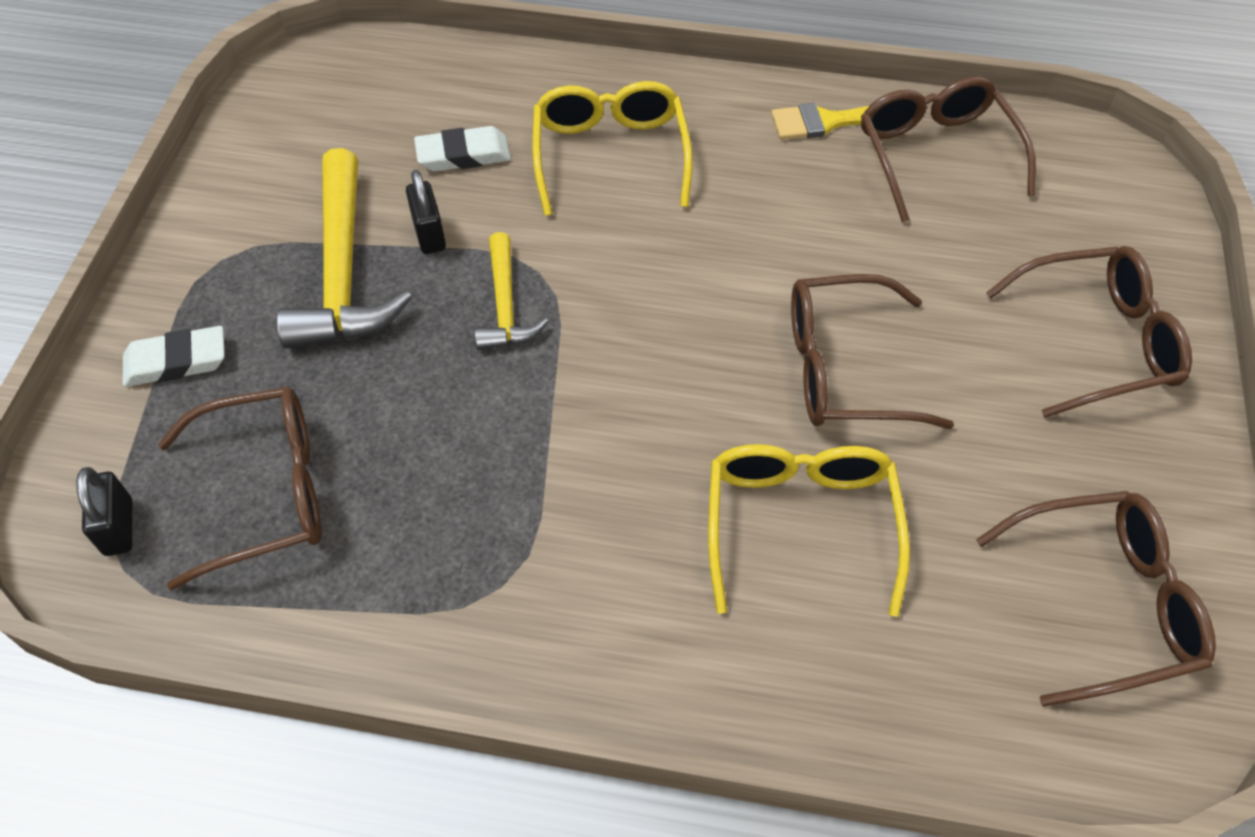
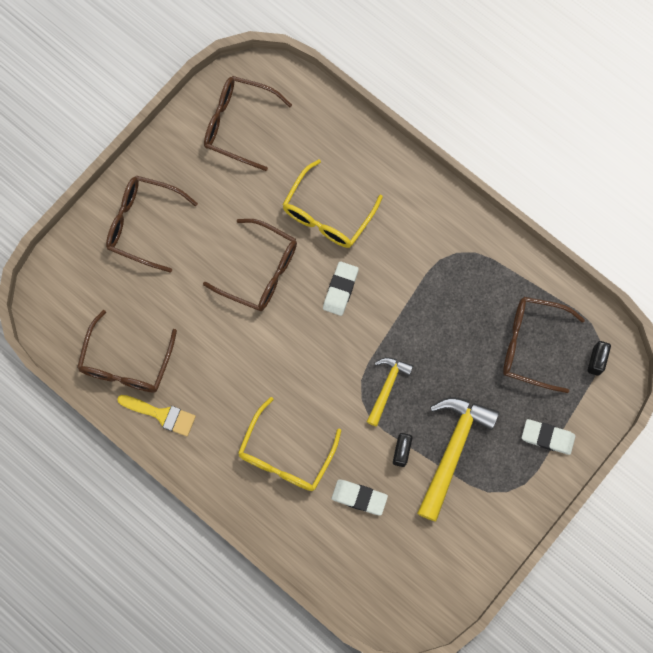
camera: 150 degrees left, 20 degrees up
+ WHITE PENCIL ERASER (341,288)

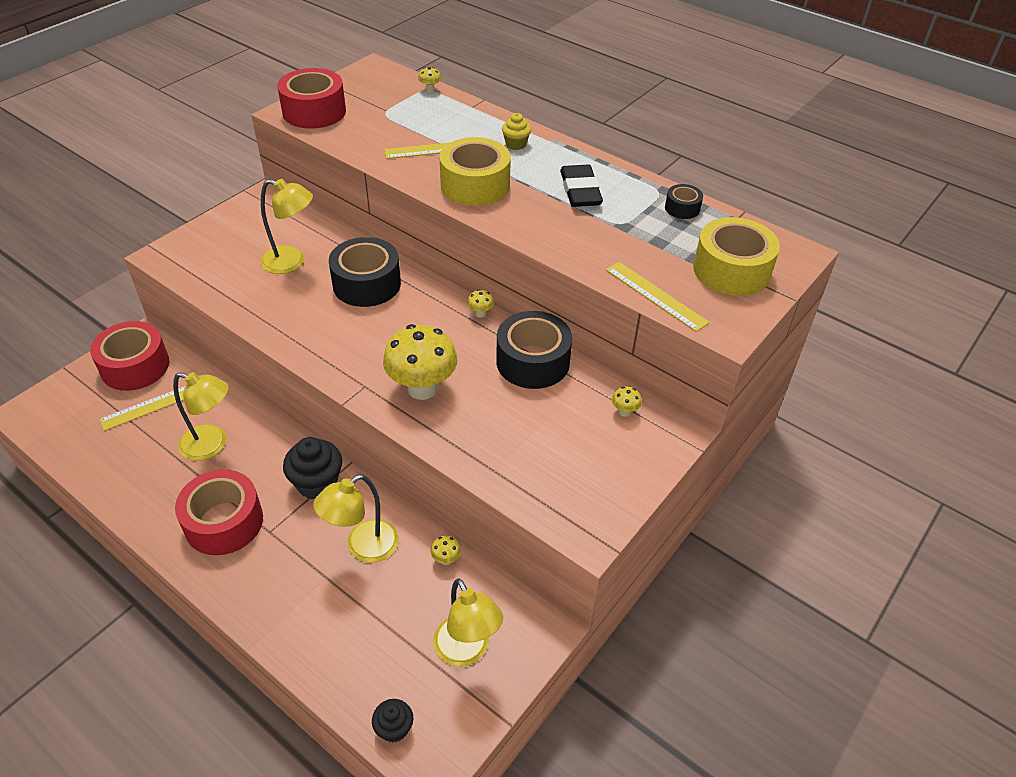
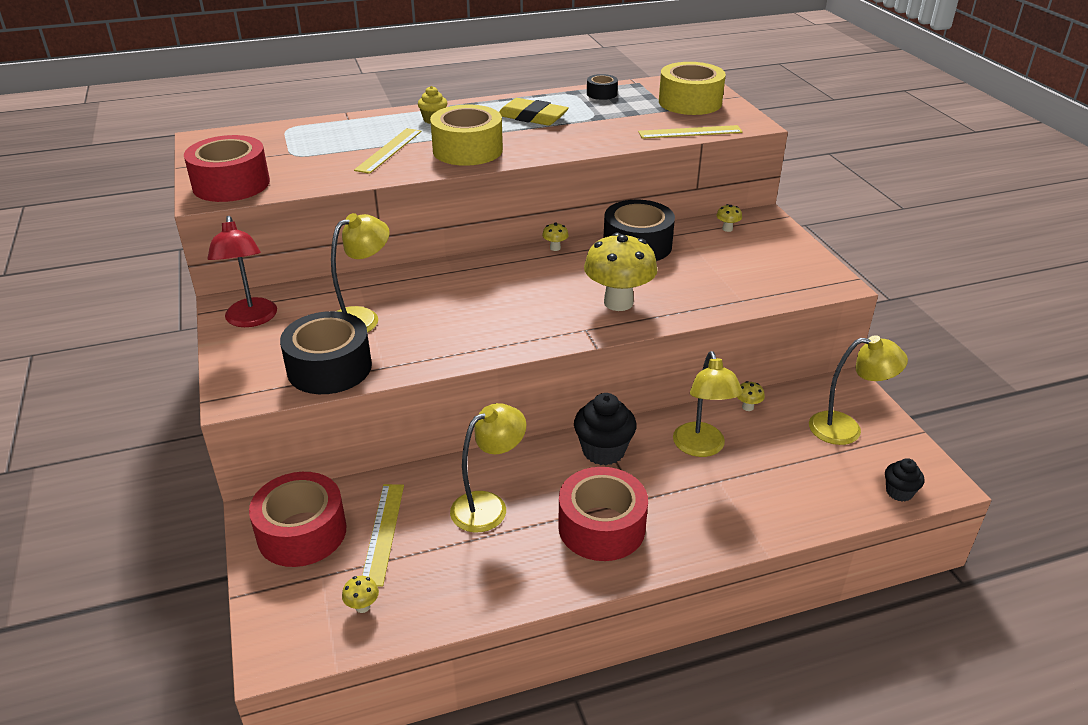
camera: 55 degrees left, 10 degrees down
~ YELLOW MUSHROOM (429,80) to (360,594)
~ EBONY PENCIL ERASER (581,186) to YELLOW PENCIL ERASER (534,112)
~ EBONY TAPE (365,272) to (326,352)
+ SCARLET READING LAMP (242,271)

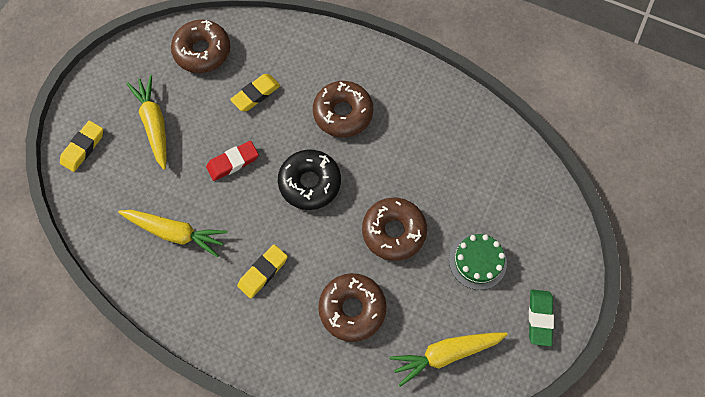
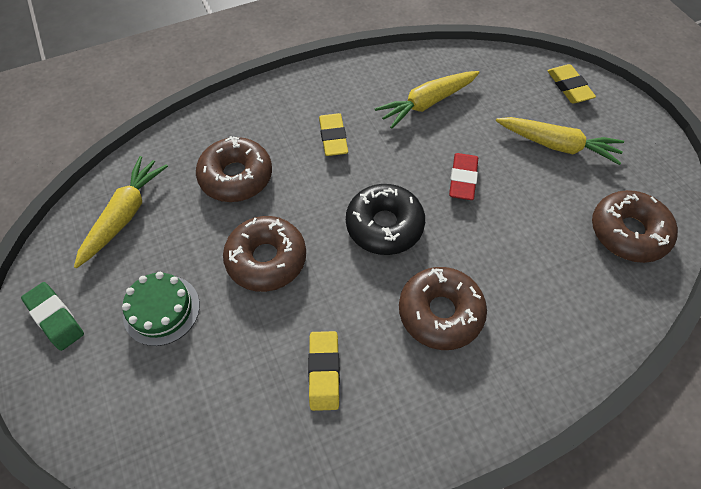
camera: 130 degrees right, 10 degrees down
~ YELLOW PENCIL ERASER (255,92) to (324,371)

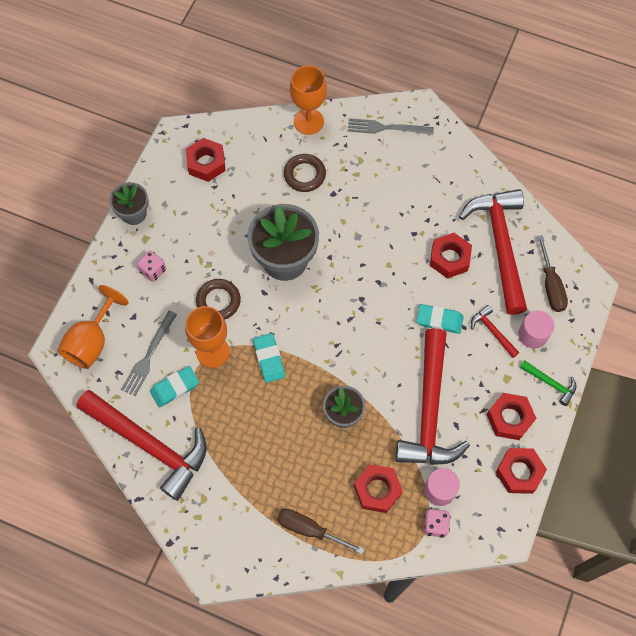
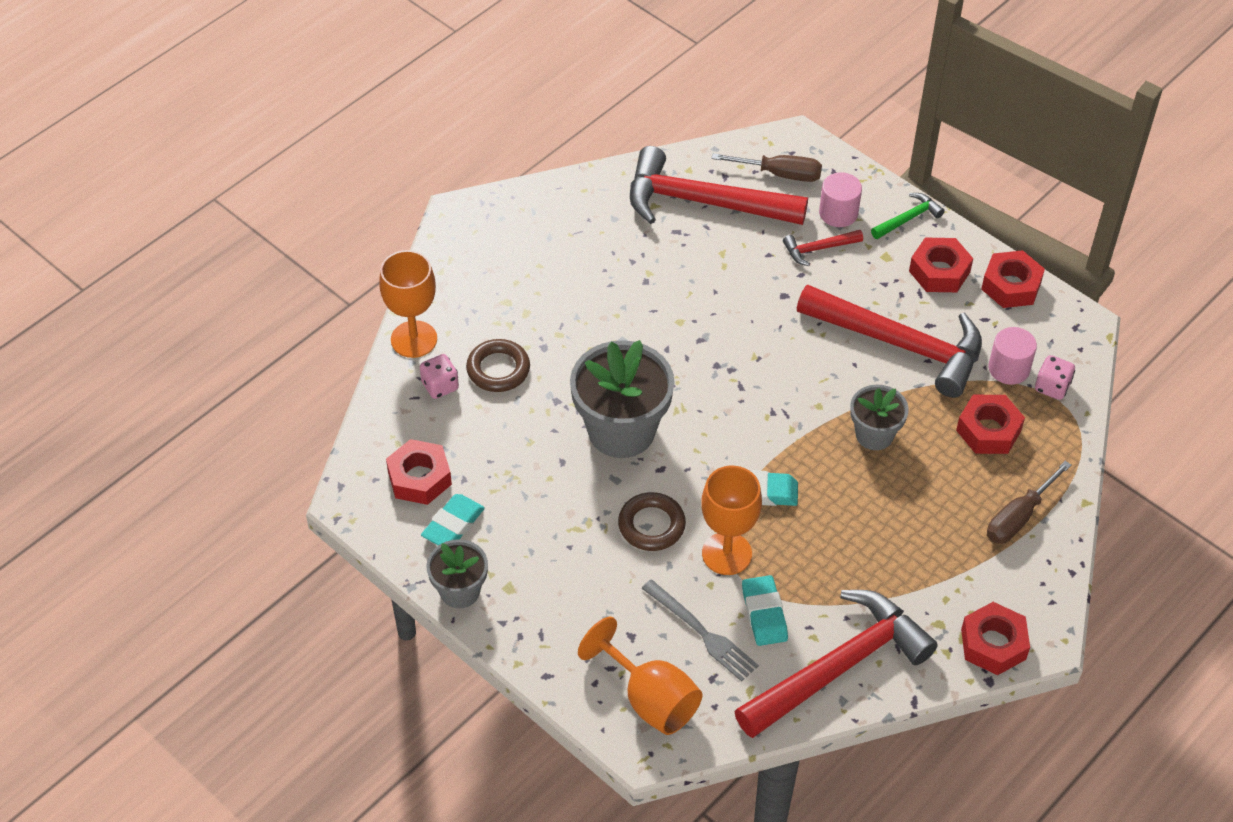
camera: 70 degrees left, 15 degrees down
- GREY TABLE FORK (391,126)
~ SCARLET HEXAGON NUT (451,255) to (995,638)
~ ROSE-PINK DICE (151,266) to (439,376)
~ TURQUOISE PENCIL ERASER (440,319) to (453,520)

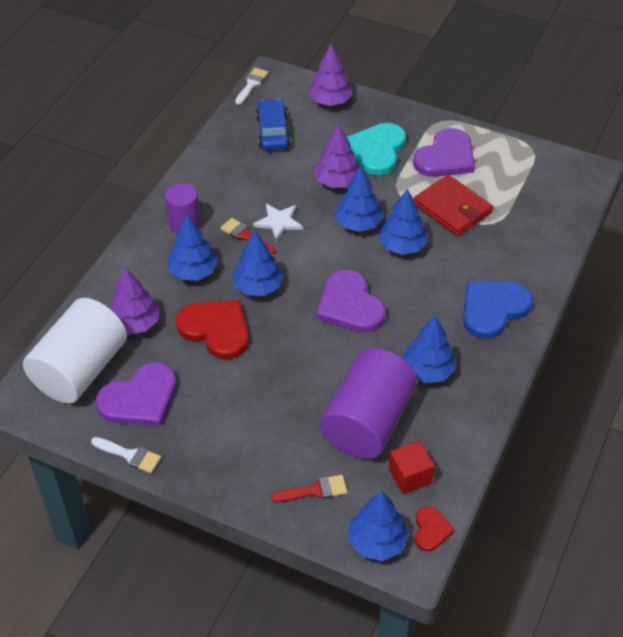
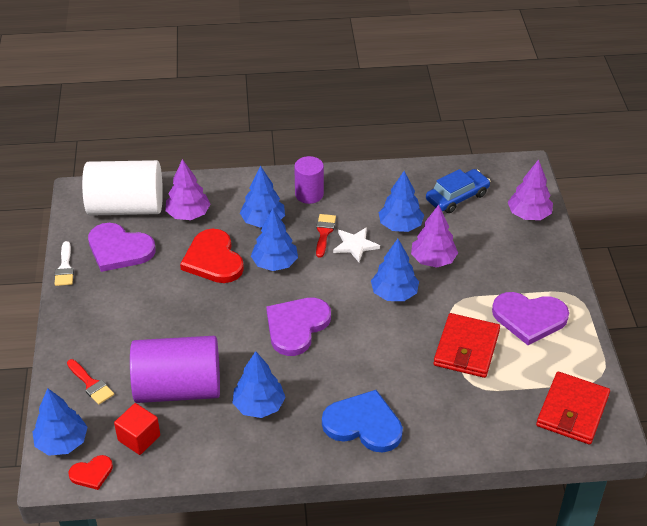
camera: 60 degrees right, 5 degrees down
- WHITE BRUSH (252,86)
- TURQUOISE HEART SHAPE (376,149)
~ ROYAL BLUE TREE (403,222) to (401,201)
~ SCARLET HEART SHAPE (212,329) = (212,256) 150 degrees clockwise
+ SCARLET CARD WALLET (573,408)

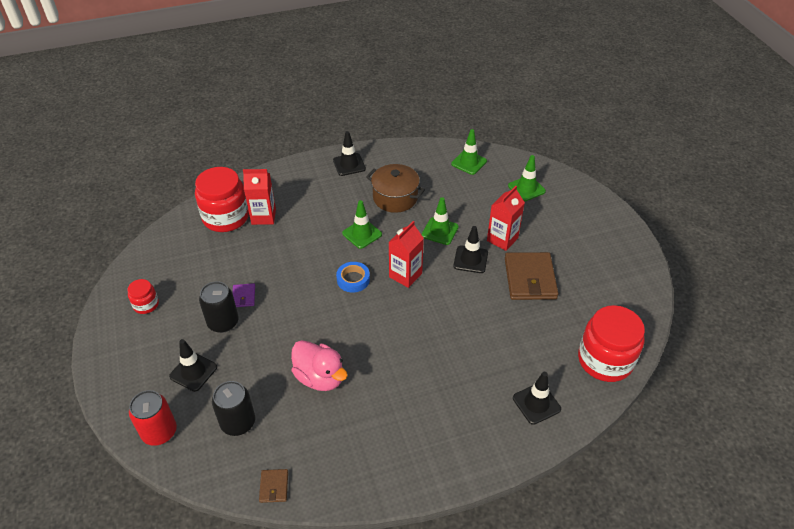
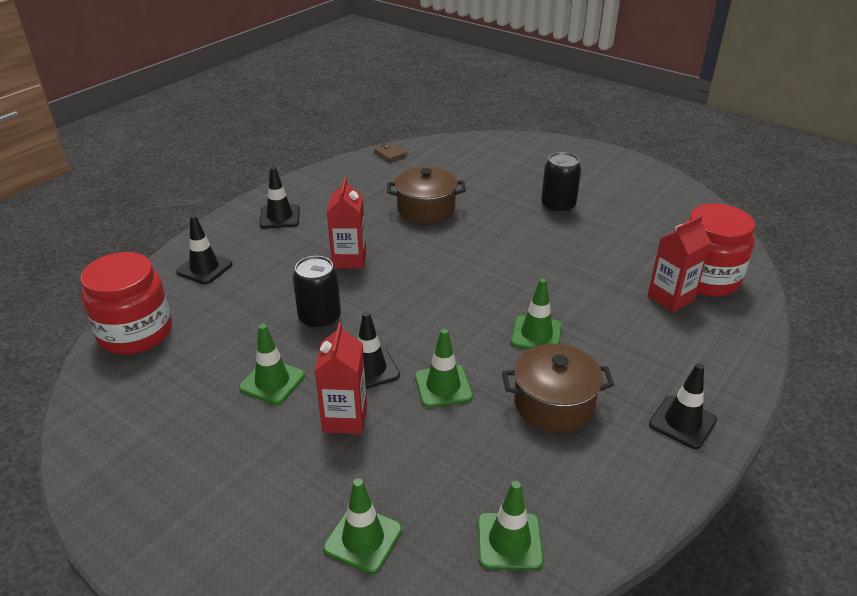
camera: 145 degrees right, 10 degrees down
~ SCARLET JUICE CARTON (406,254) to (346,223)
~ DARK BROWN CARD WALLET (532,276) to LEAF-GREEN ROAD CONE (272,364)
- ROYAL BLUE TAPE (353,277)
- SCARLET JAM JAR (143,296)
- PURPLE CARD WALLET (243,295)
~ EBONY ROAD CONE (193,365) to (279,197)
~ ROSE-PINK RUBBER DUCK (319,365) to DARK BROWN COOKING POT (426,195)
~ EBONY TIN (233,408) to (316,292)
- SCARLET TIN (153,418)

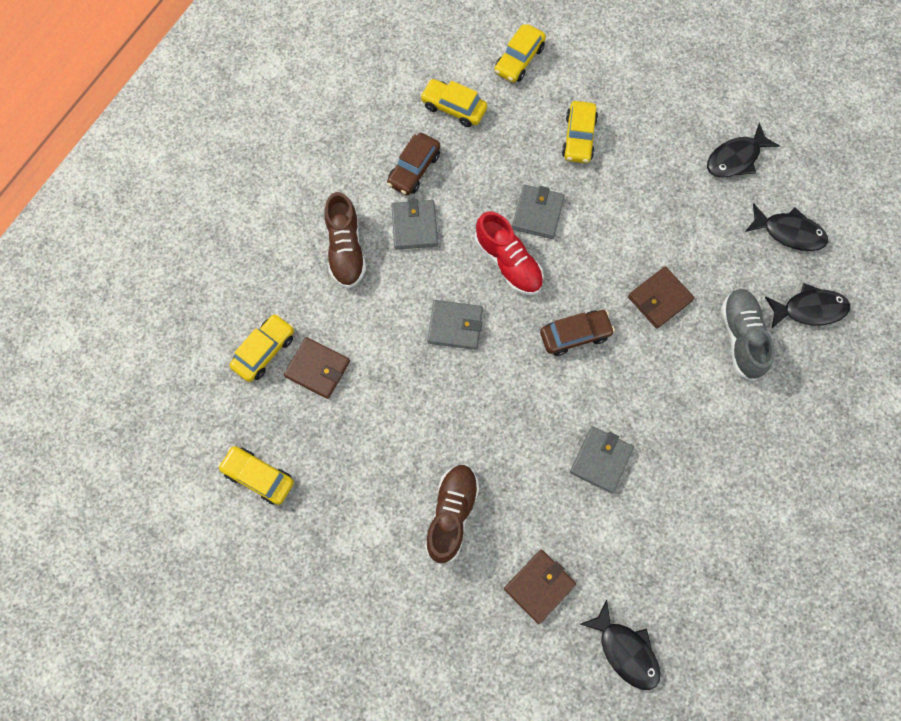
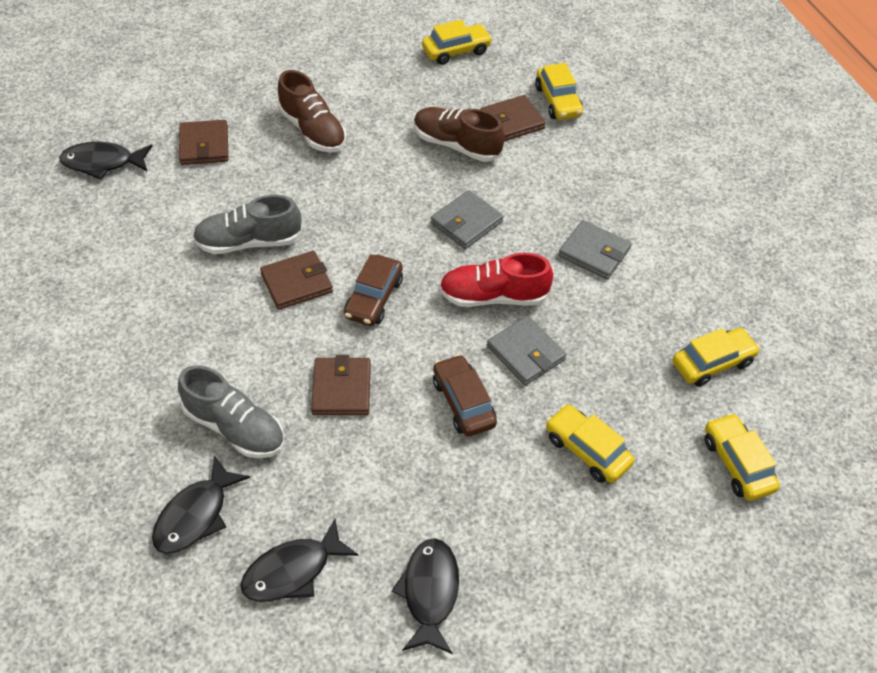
camera: 125 degrees right, 20 degrees down
~ DARK BROWN TOY CAR (413,164) to (465,395)
~ DARK BROWN LACE-UP SHOE (345,240) to (459,134)
~ GREY CARD WALLET (602,459) to GREY LACE-UP SHOE (248,224)
+ DARK BROWN CARD WALLET (296,280)

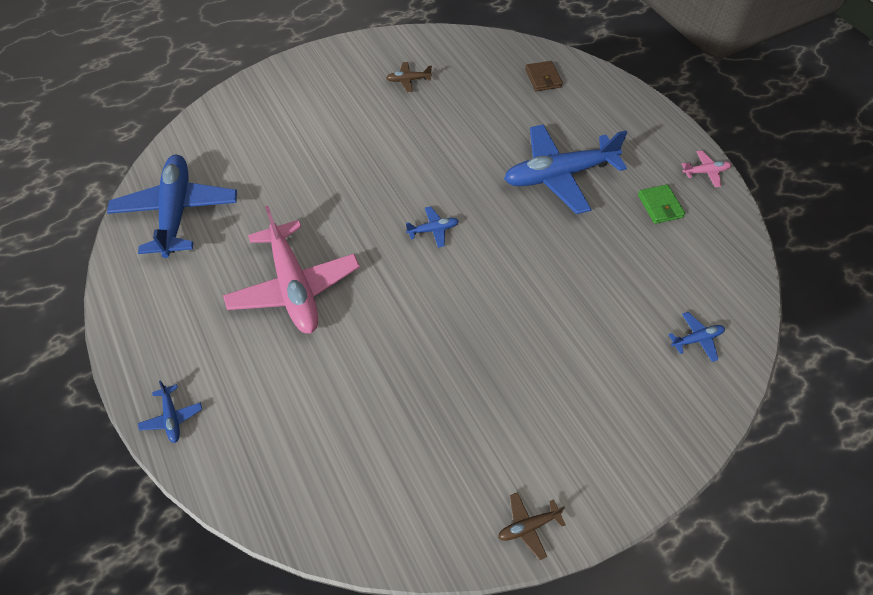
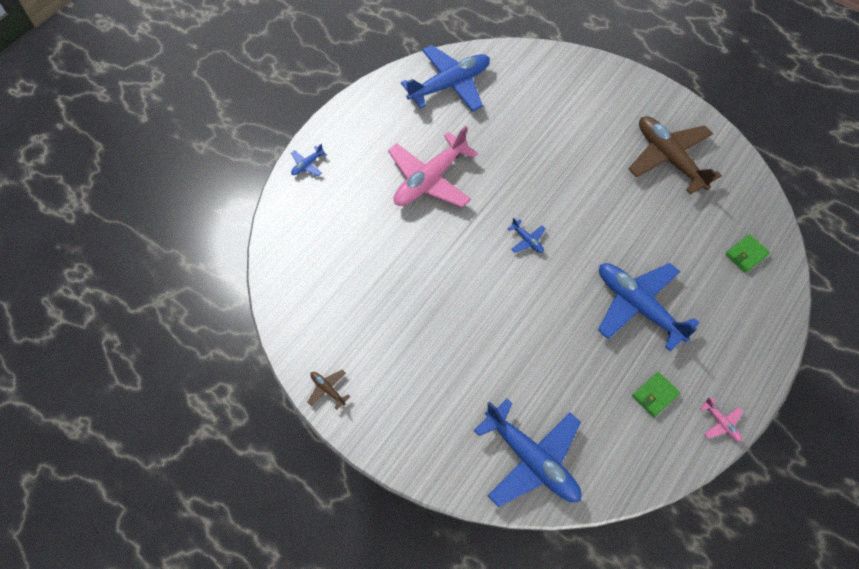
camera: 65 degrees right, 5 degrees up
~ DARK BROWN CARD WALLET (544,76) to LEAF-GREEN CARD WALLET (747,253)
~ DARK BROWN TOY PLANE (409,77) = (675,155) x2.43
~ ROYAL BLUE TOY PLANE (696,337) = (528,453) x2.43

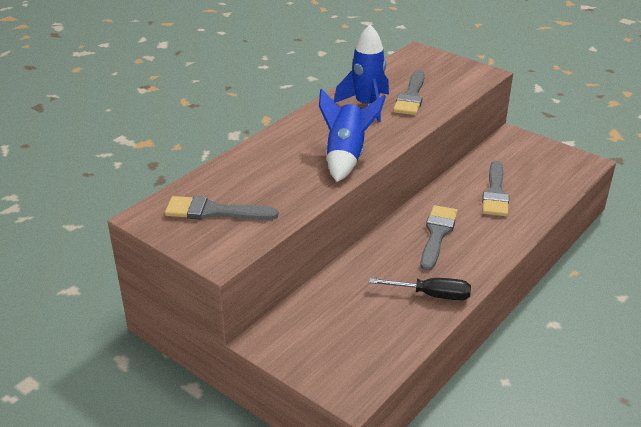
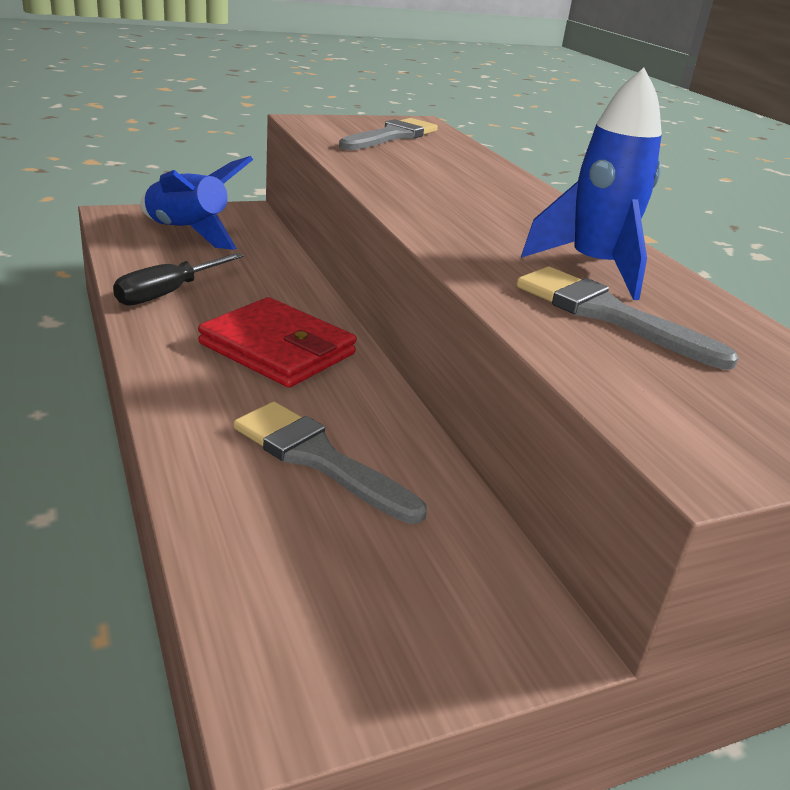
camera: 115 degrees right, 5 degrees down
~ ROYAL BLUE ROCKET (352,135) to (197,203)
~ GREY BRUSH (439,238) to SCARLET CARD WALLET (277,342)

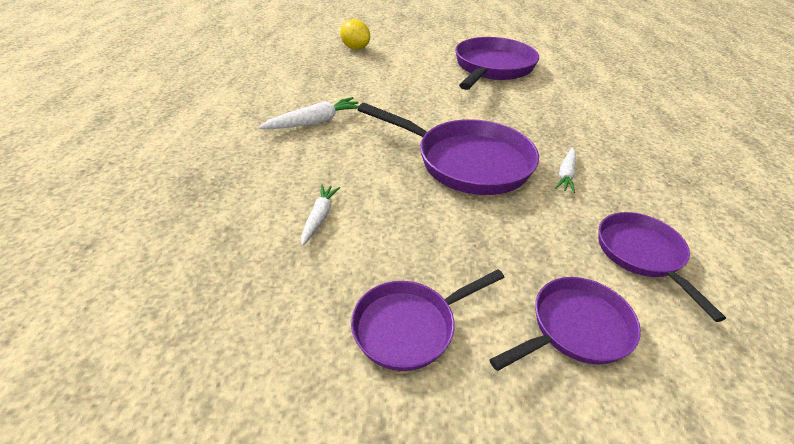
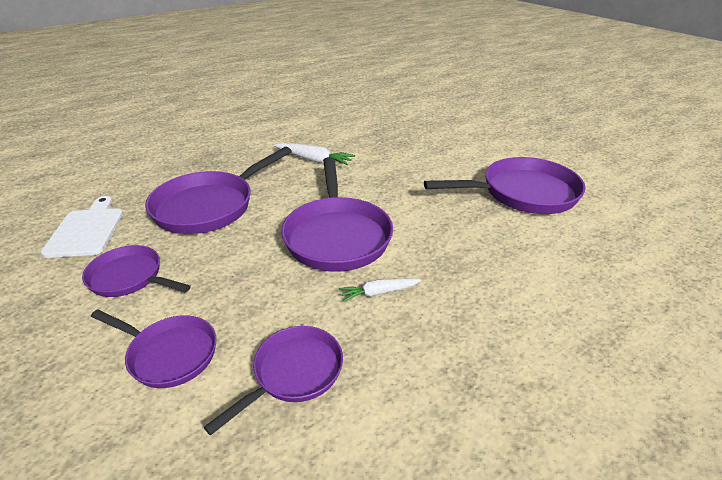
camera: 55 degrees right, 5 degrees down
- YELLOW LEMON (355,34)
~ WHITE CARROT (320,215) to PURPLE PAN (218,190)
+ WHITE BREAD BOARD (82,227)

